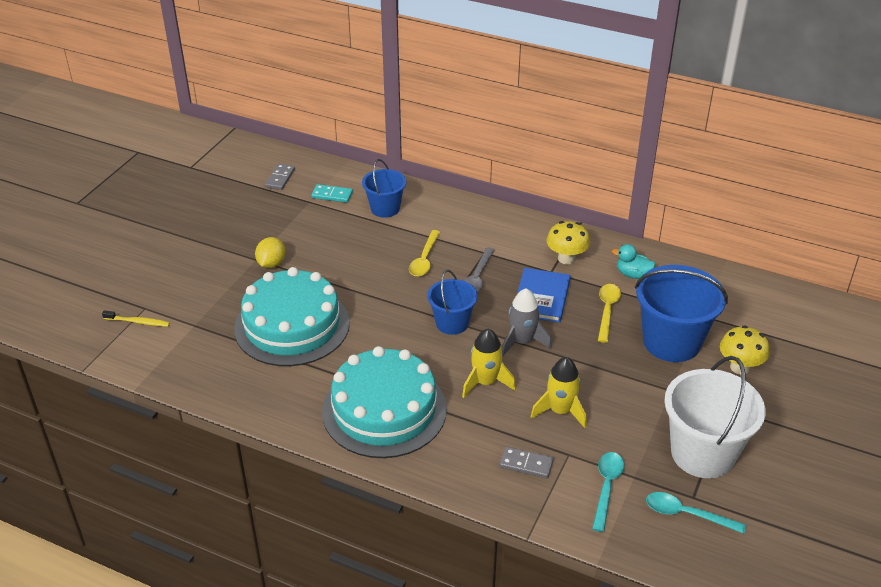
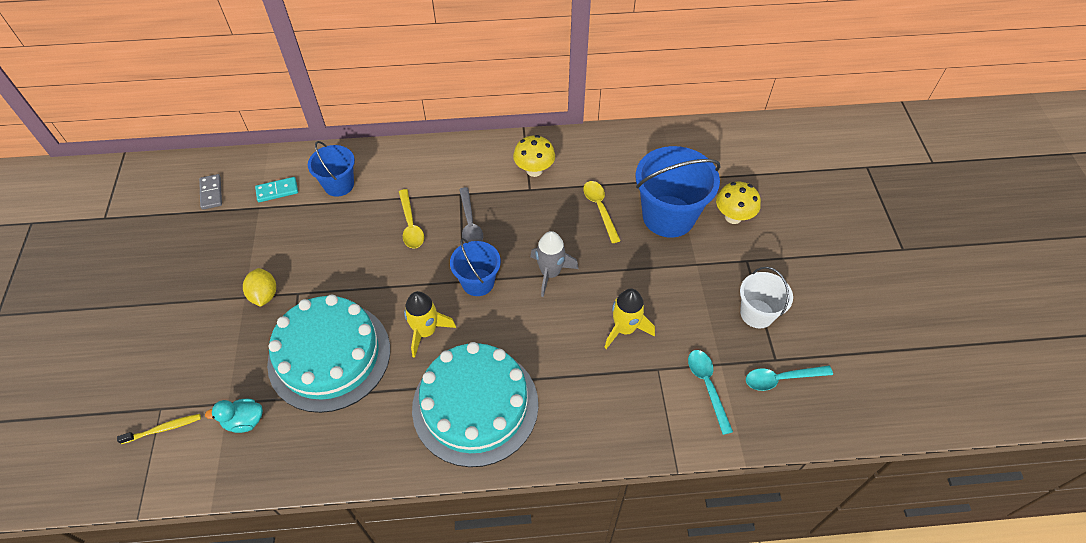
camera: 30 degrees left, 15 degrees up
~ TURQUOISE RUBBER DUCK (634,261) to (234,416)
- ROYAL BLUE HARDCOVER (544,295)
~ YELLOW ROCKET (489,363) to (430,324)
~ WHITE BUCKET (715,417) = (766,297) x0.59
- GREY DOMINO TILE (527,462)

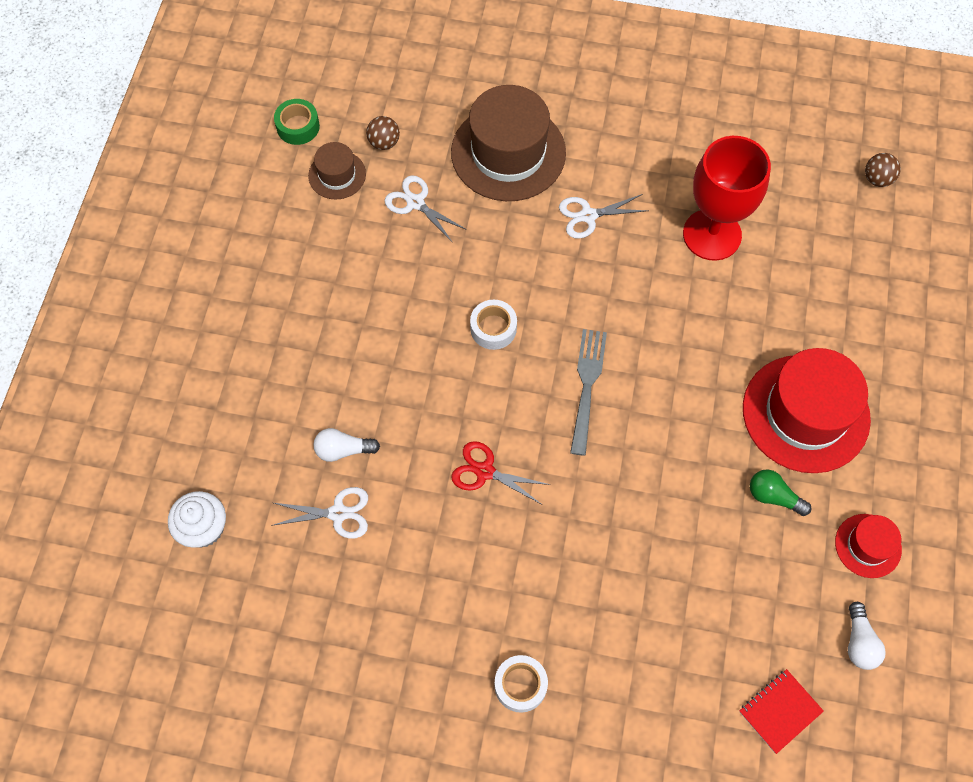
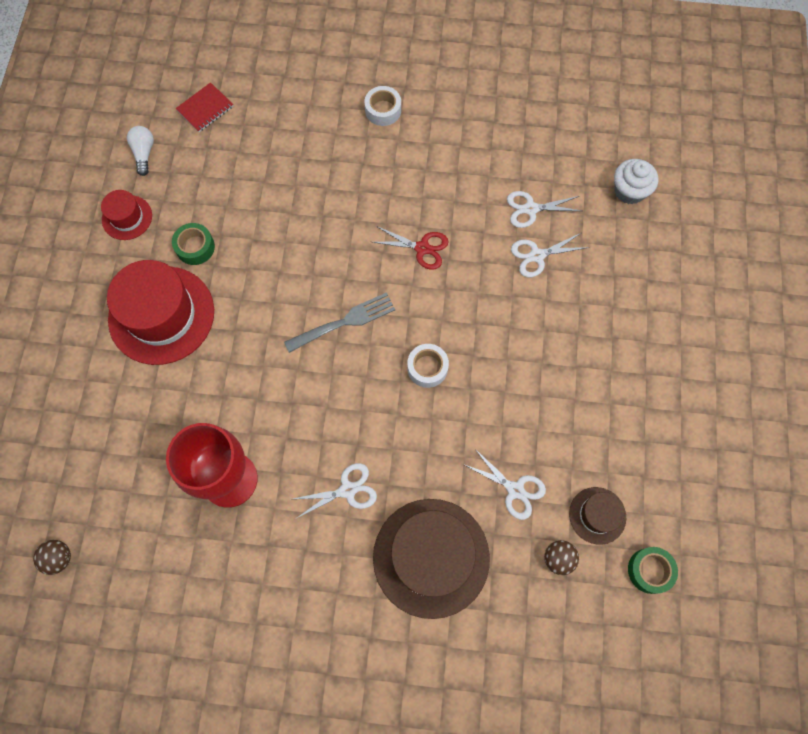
camera: 175 degrees right, 5 degrees up
~ GREY TABLE FORK (588,392) = (339,322) 120 degrees counterclockwise
~ WHITE BULB (346,445) to WHITE SCISSORS (550,255)
~ LEAF-GREEN BULB (780,492) to LEAF-GREEN TAPE (193,244)

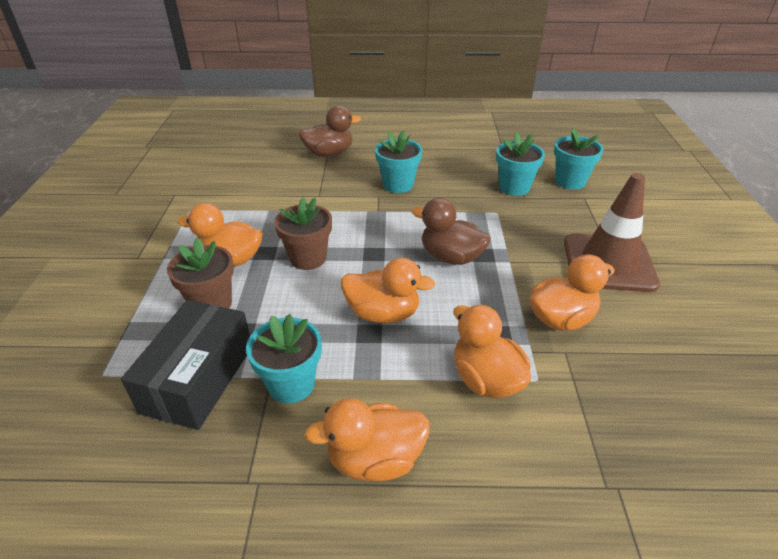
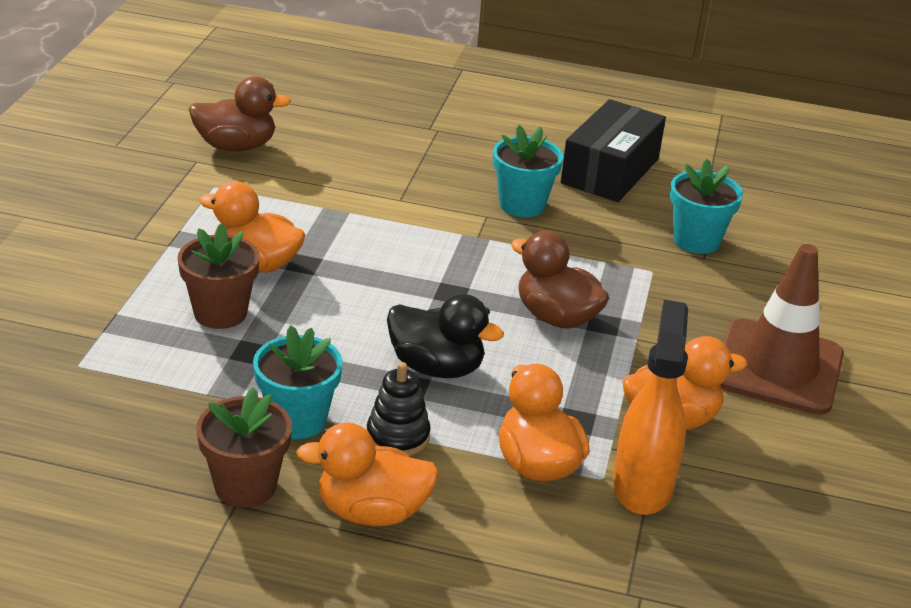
camera: 10 degrees right, 5 degrees down
~ DARK BROWN RUBBER DUCK (329,131) to (240,114)
- TURQUOISE POTTED PLANT (579,158)
~ DARK BROWN POTTED PLANT (303,233) to (244,447)
~ ORANGE RUBBER DUCK (388,291) to EBONY RUBBER DUCK (445,336)
~ EBONY PACKAGE (185,365) to (613,150)
+ ORANGE SPRAYER (650,407)
+ EBONY STACKING TOY (399,409)

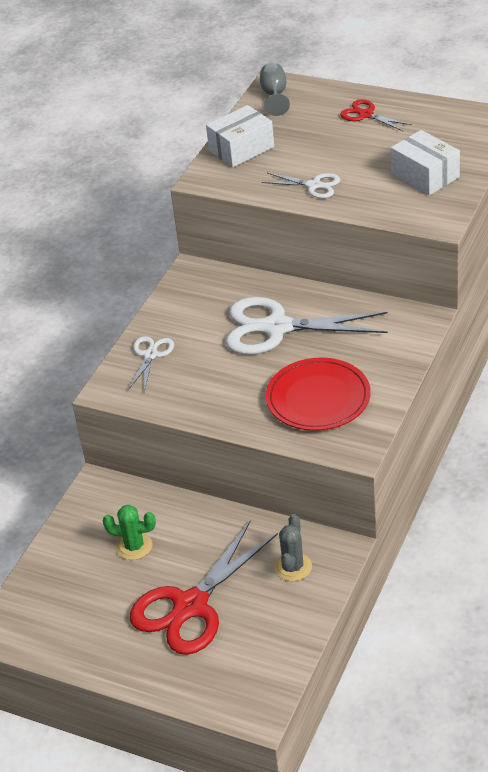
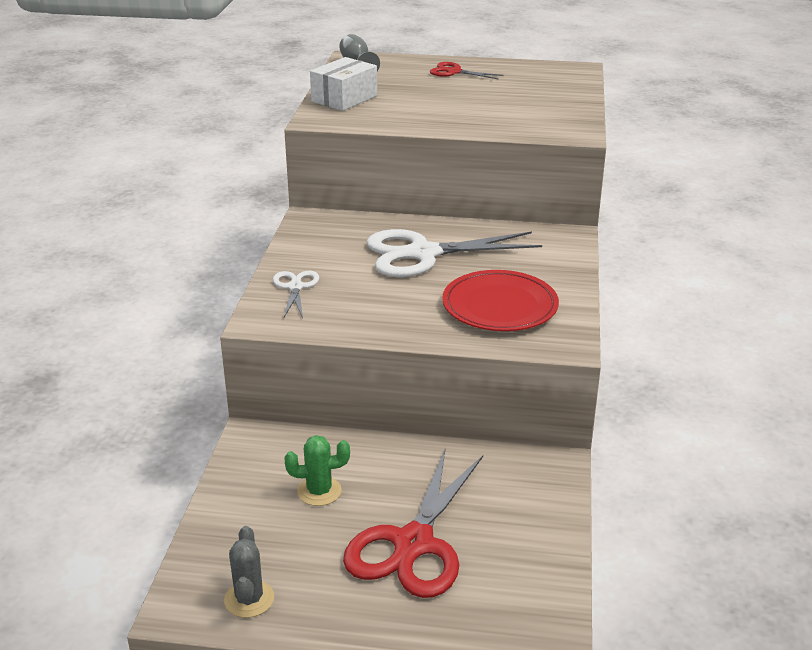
camera: 20 degrees left, 10 degrees down
- WHITE PACKAGE (425,162)
- WHITE SCISSORS (301,185)
~ GREY CACTUS (293,547) to (249,572)

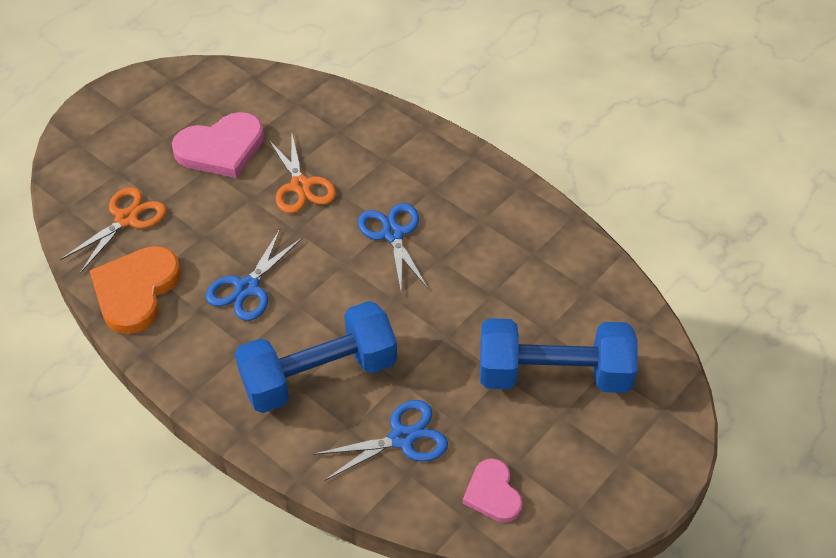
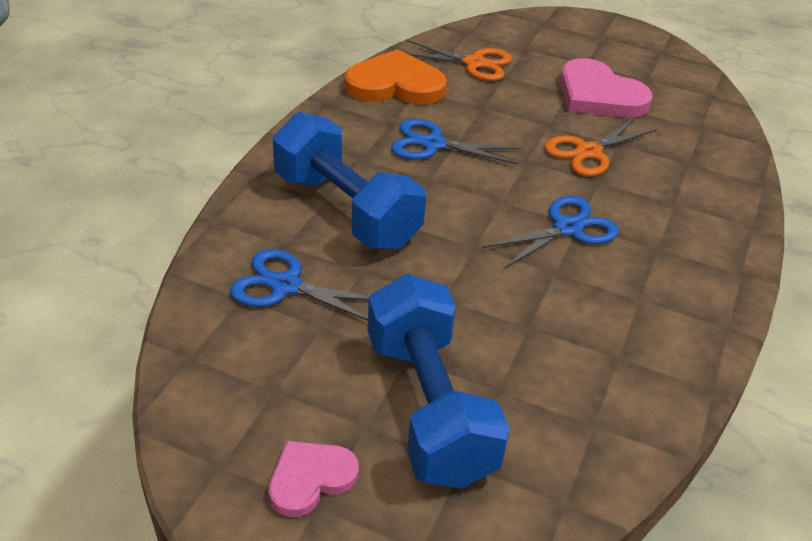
camera: 70 degrees right, 10 degrees down
~ ROYAL BLUE SCISSORS (380,440) = (300,285) 150 degrees clockwise
~ ROSE-PINK HEART SHAPE (493,490) to (313,479)

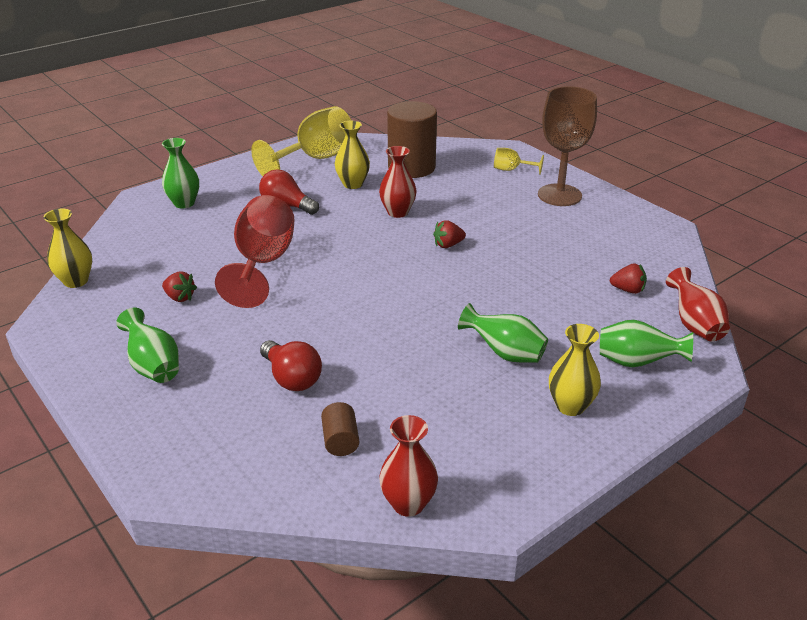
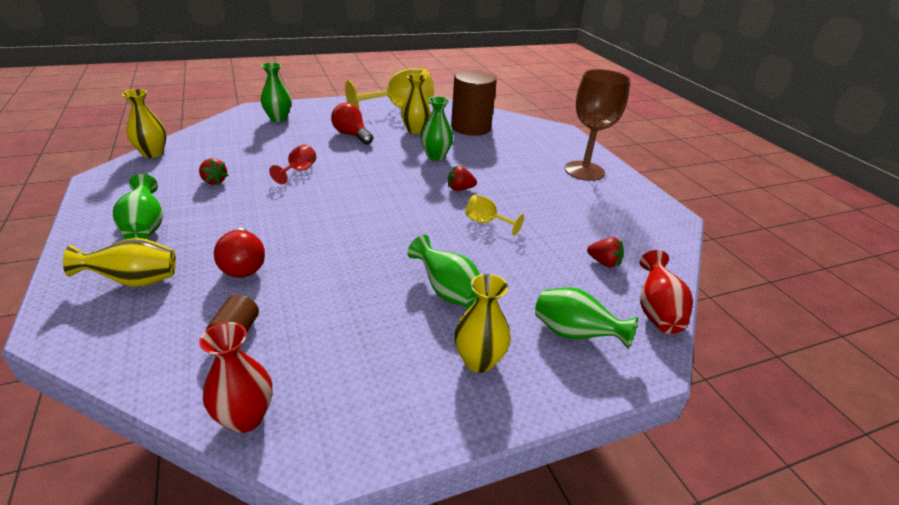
camera: 15 degrees right, 0 degrees up
~ SCARLET FLOWER VASE (398,182) to LEAF-GREEN FLOWER VASE (437,128)
~ YELLOW GOBLET (519,161) to (494,215)
~ SCARLET GOBLET (255,251) = (292,164) x0.47
+ YELLOW FLOWER VASE (119,262)

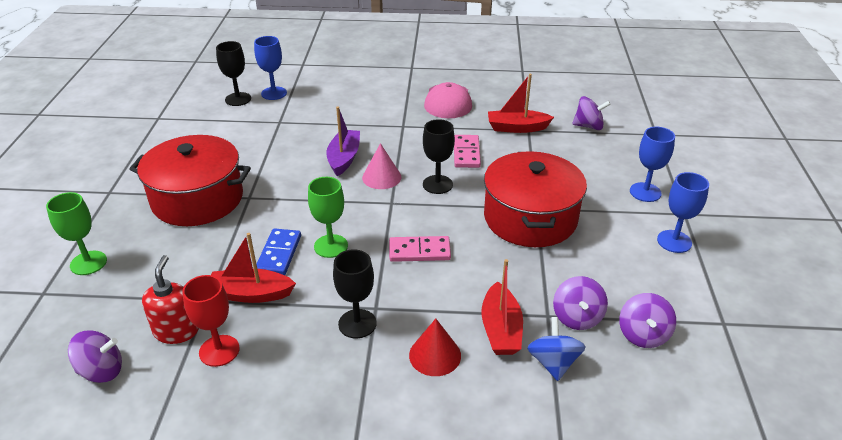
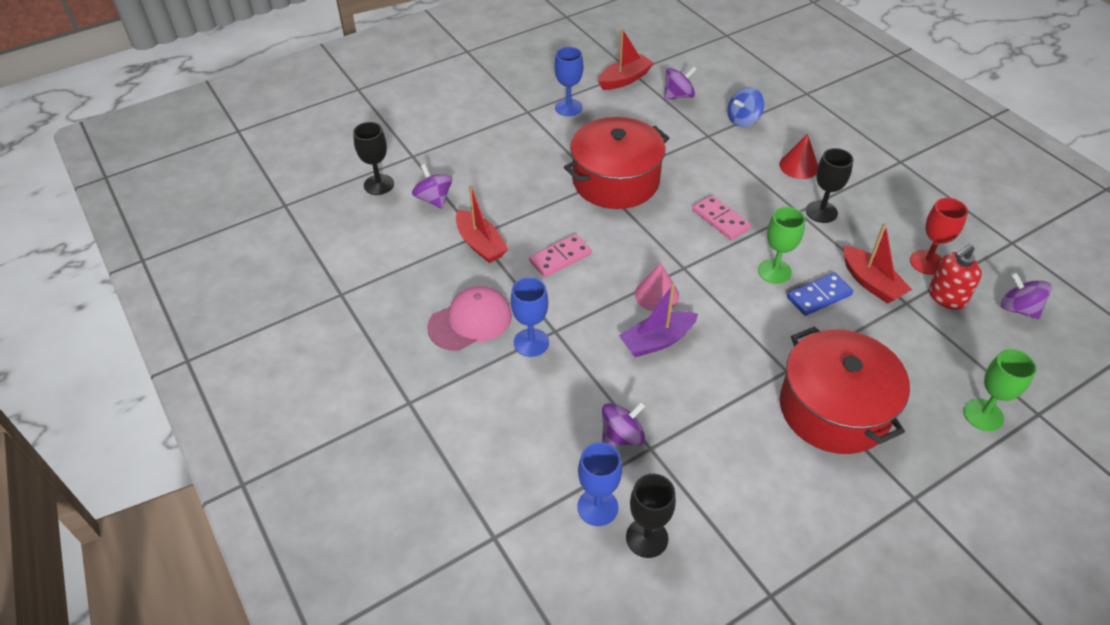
camera: 125 degrees left, 10 degrees up
~ EBONY GOBLET (439,156) to (373,158)
~ ROYAL BLUE GOBLET (652,164) to (530,317)
~ SCARLET BOAT (502,307) to (626,59)
~ PURPLE TOY TOP (580,303) to (624,423)

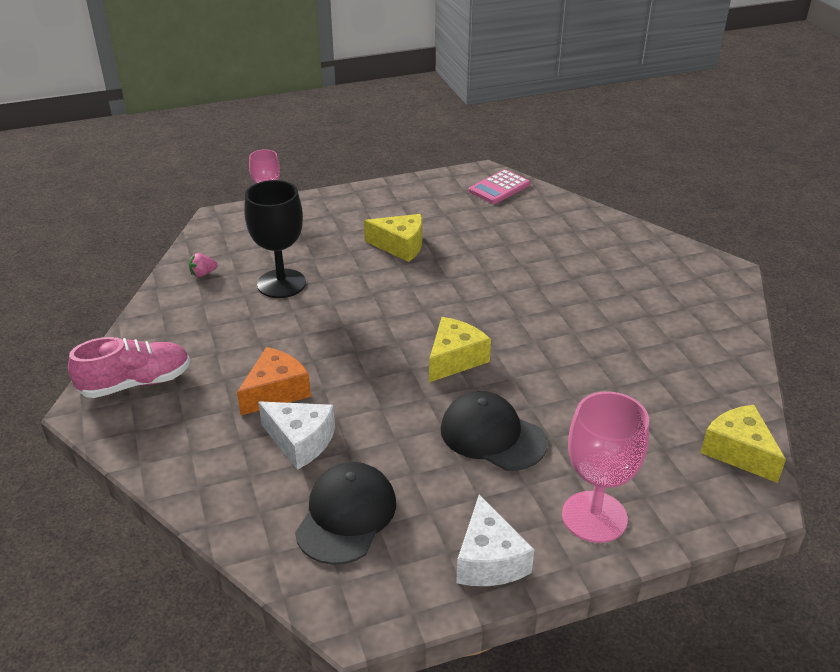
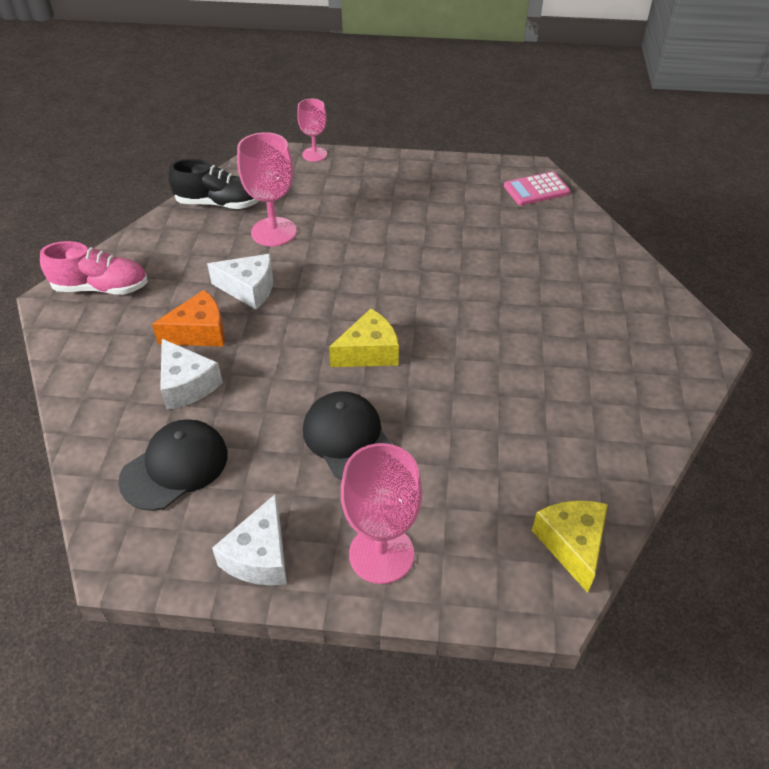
camera: 25 degrees right, 10 degrees up
~ EBONY GOBLET (275,239) to ROSE-PINK GOBLET (267,189)
- YELLOW CHEESE WEDGE (393,238)
~ ROSE-PINK TOY STRAWBERRY (203,265) to EBONY LACE-UP SHOE (213,184)
+ WHITE CHEESE WEDGE (240,281)

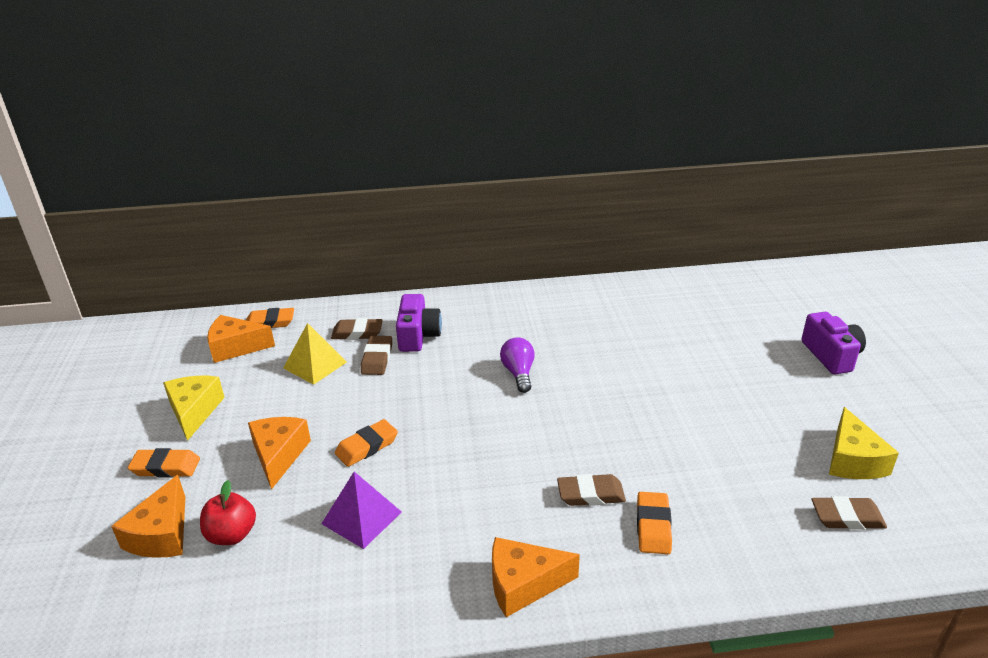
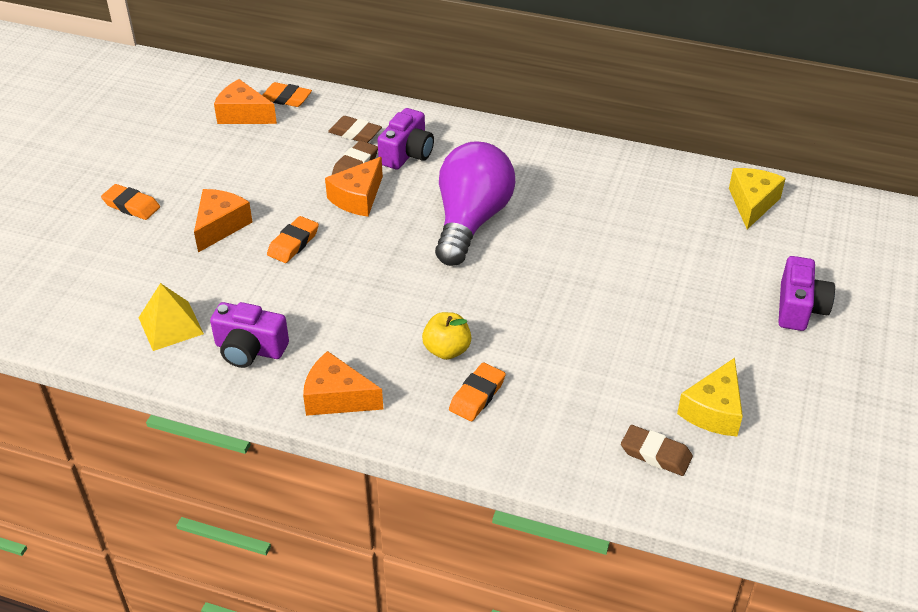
camera: 25 degrees right, 10 degrees up
~ YELLOW PYRAMID (315,354) to (171,317)
~ PURPLE BULB (517,365) = (475,203) x2.15
~ YELLOW CHEESE WEDGE (194,408) to (757,198)
~ ORANGE PENCIL ERASER (366,443) = (293,239) 45 degrees counterclockwise
- PURPLE PYRAMID (361,510)
~ DARK BROWN PENCIL ERASER (591,490) to YELLOW APPLE (446,336)
~ ORANGE CHEESE WEDGE (148,516) to (354,187)
- SCARLET APPLE (228,512)
+ PURPLE CAMERA (249,335)

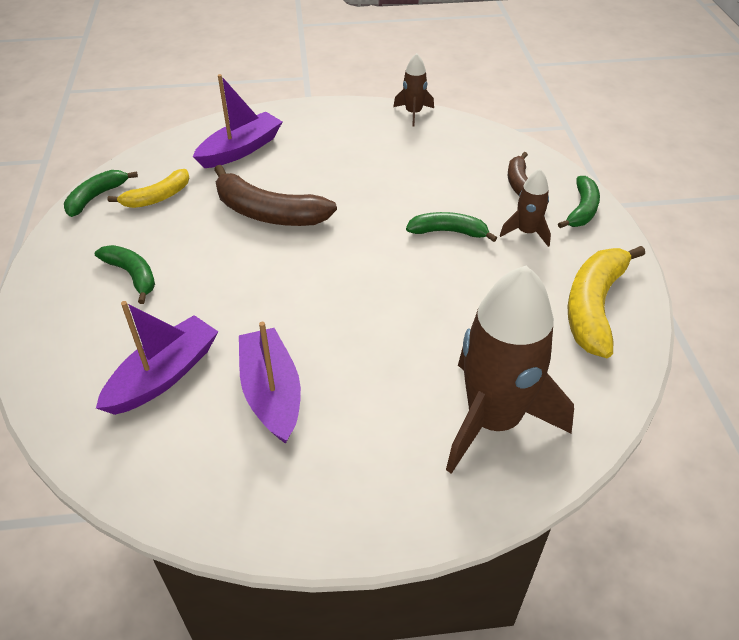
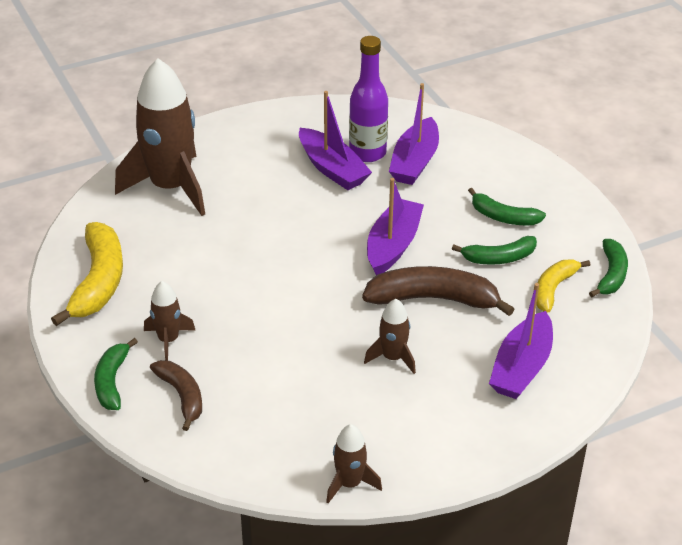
camera: 160 degrees right, 5 degrees down
~ LEAF-GREEN BANANA FRUIT (451,227) to (494,250)
+ PURPLE BOTTLE (368,99)
+ PURPLE BOAT (395,226)
+ DARK BROWN ROCKET (390,336)

